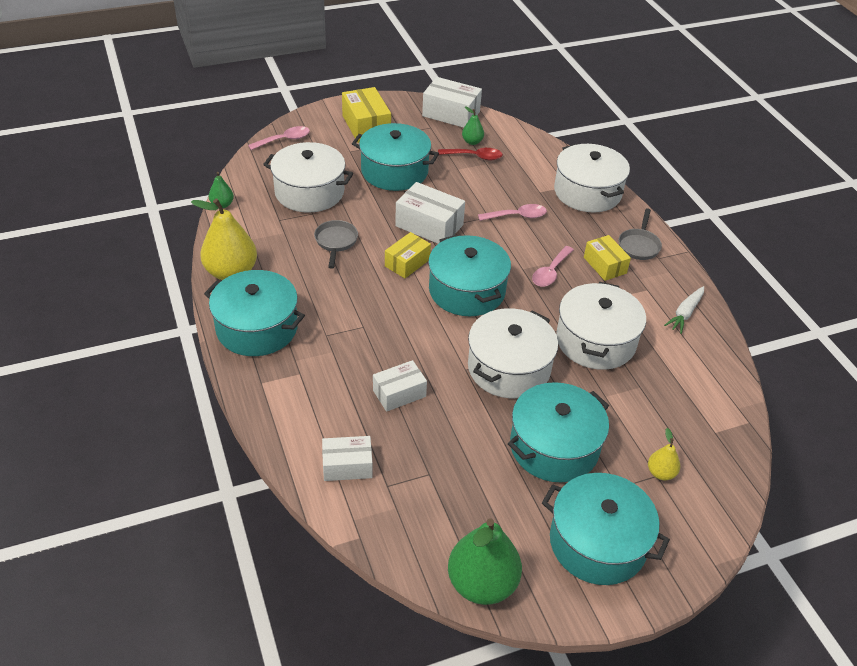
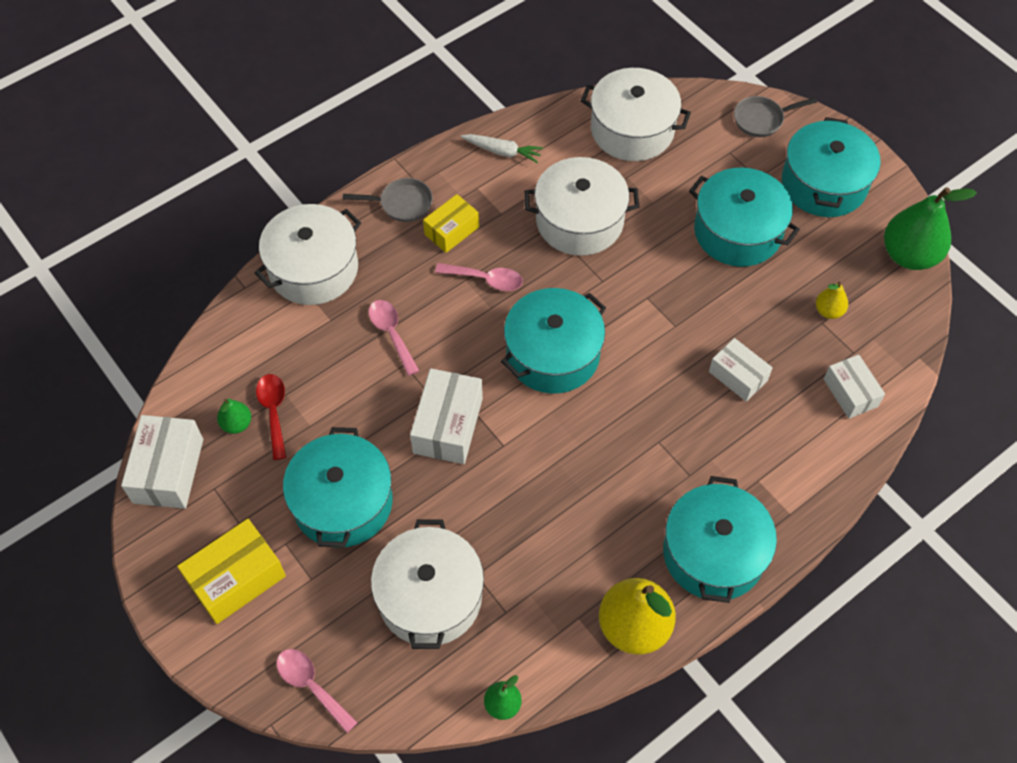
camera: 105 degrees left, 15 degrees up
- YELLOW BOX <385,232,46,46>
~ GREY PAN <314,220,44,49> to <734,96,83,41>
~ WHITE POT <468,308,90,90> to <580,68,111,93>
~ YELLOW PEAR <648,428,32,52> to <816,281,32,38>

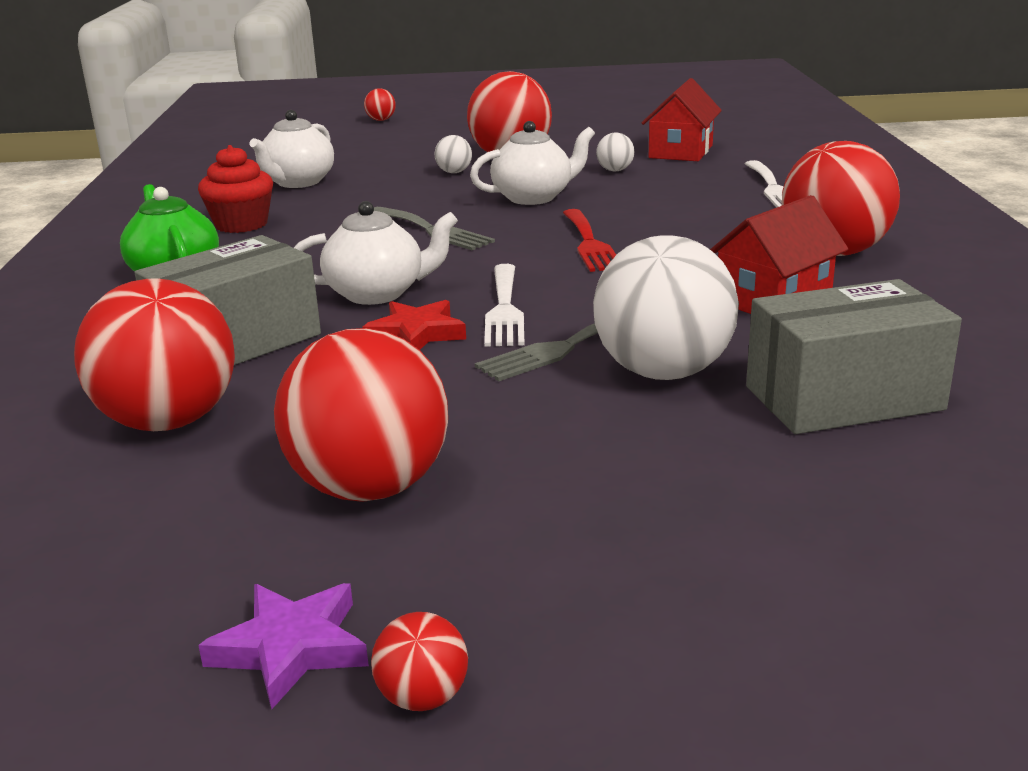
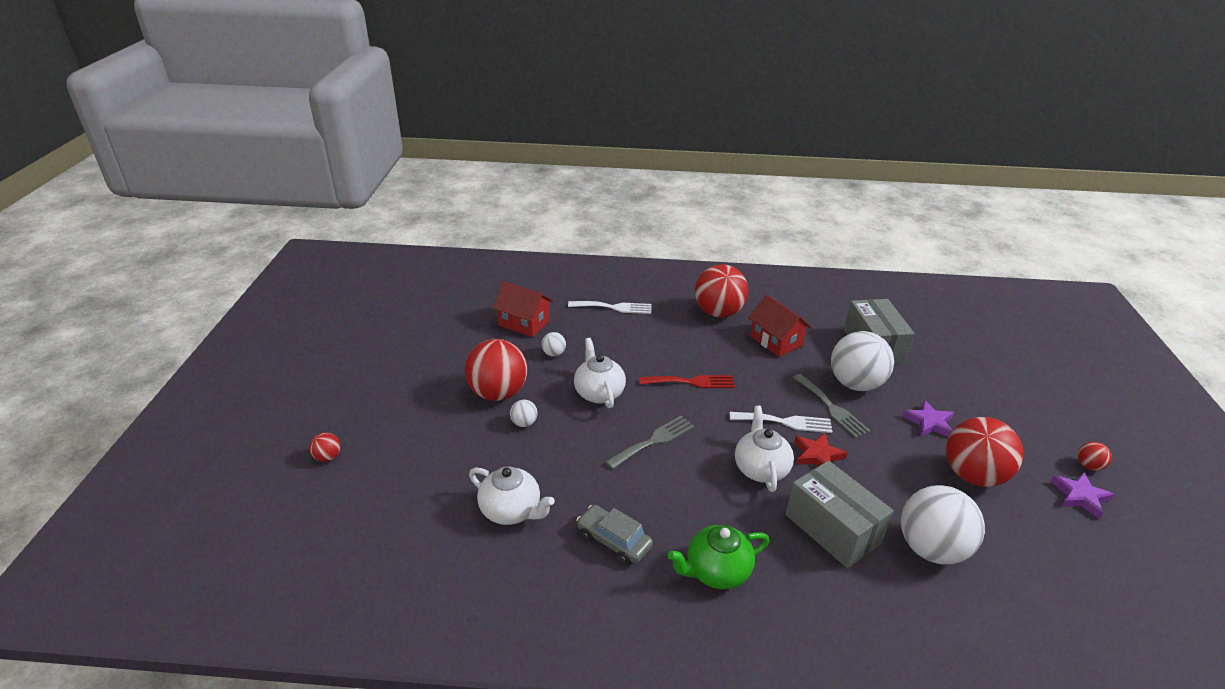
camera: 85 degrees left, 10 degrees up
+ PURPLE STAR <902,400,52,37>
~ RED CUPCAKE <198,145,75,88> to GREY CAR <576,505,77,60>
~ RED BALL <74,279,161,152> to WHITE BALL <901,485,84,79>

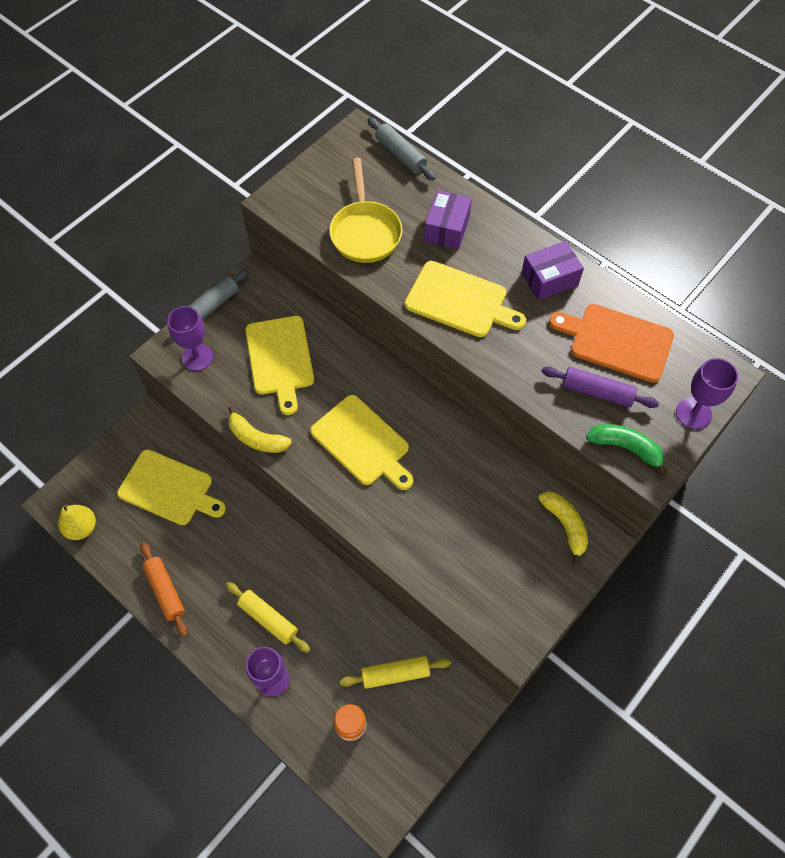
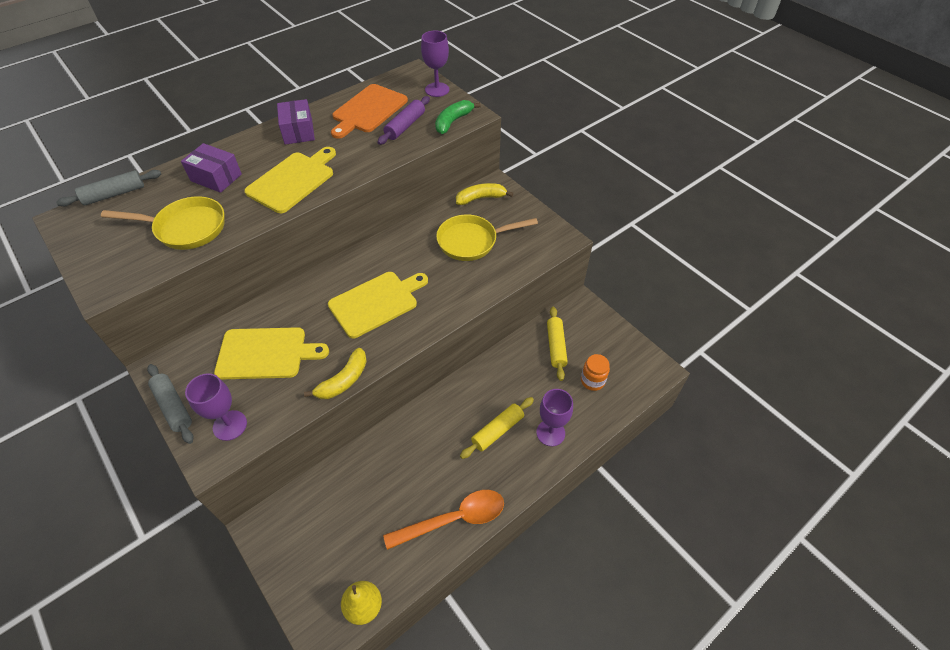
camera: 80 degrees left, 10 degrees down
- YELLOW CUTTING BOARD <117,449,109,76>
+ YELLOW PAN <436,214,102,47>
~ ORANGE ROLLING PIN <140,542,47,95> to ORANGE SPOON <383,490,121,60>

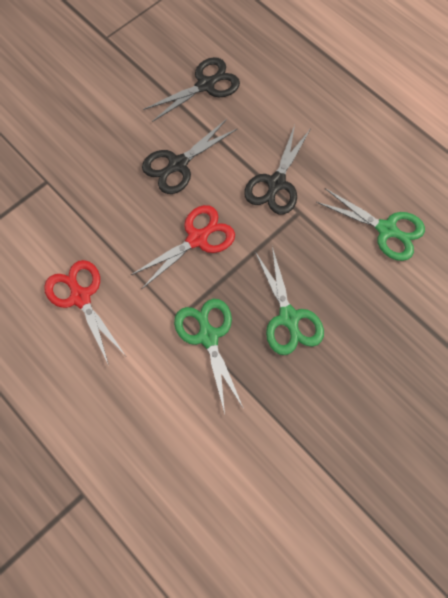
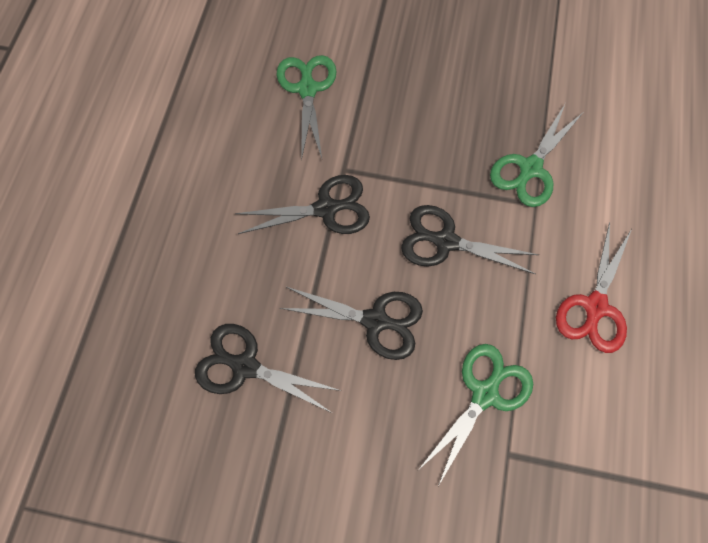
camera: 125 degrees left, 0 degrees up
~ GREEN SCISSORS <255,247,69,108> to <418,344,115,142>
~ RED SCISSORS <131,205,104,84> to BLACK SCISSORS <401,205,138,69>

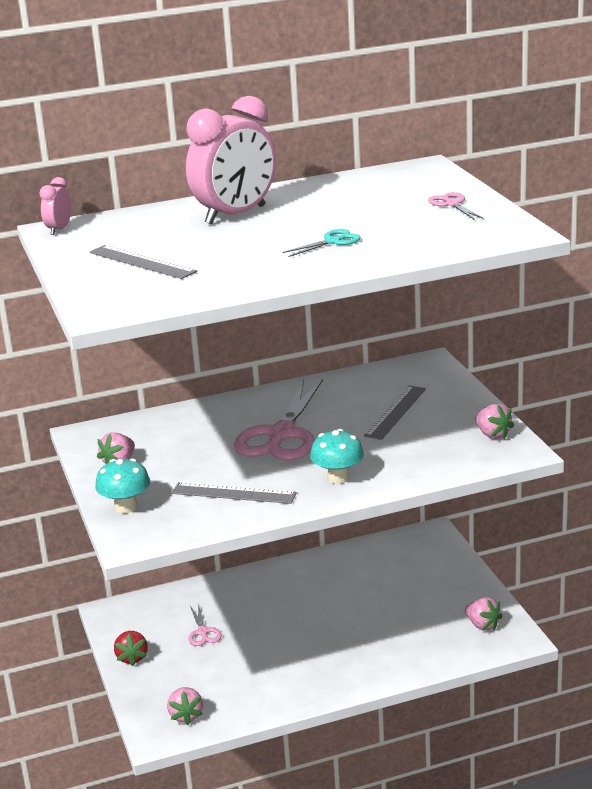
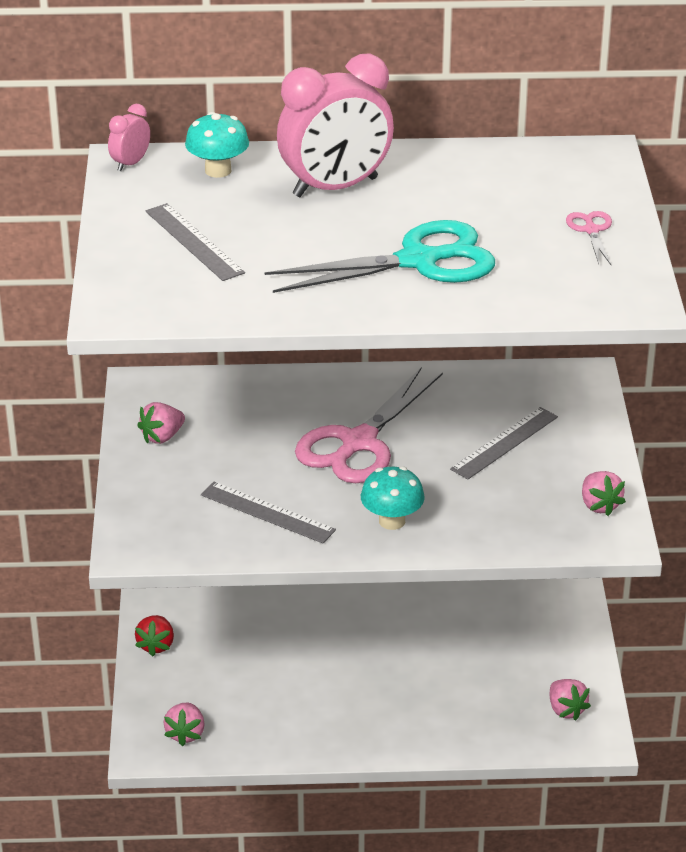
camera: 15 degrees right, 10 degrees up
- PINK SCISSORS <188,603,34,43>
~ TURQUOISE MUSHROOM <95,458,55,55> to <185,112,64,66>
~ TURQUOISE SCISSORS <283,229,78,28> = <265,220,230,73> x2.28

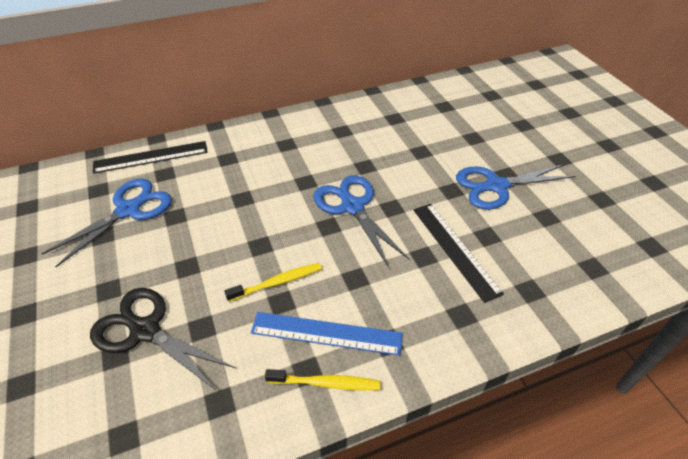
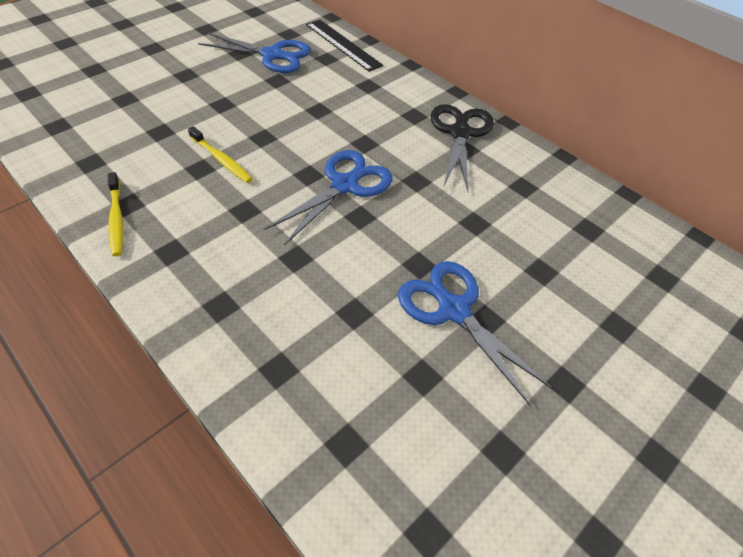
camera: 65 degrees right, 5 degrees up
- BLUE RULER <251,312,152,44>
- BLACK RULER <413,204,91,99>
~ BLACK SCISSORS <90,288,146,102> to <430,104,64,87>

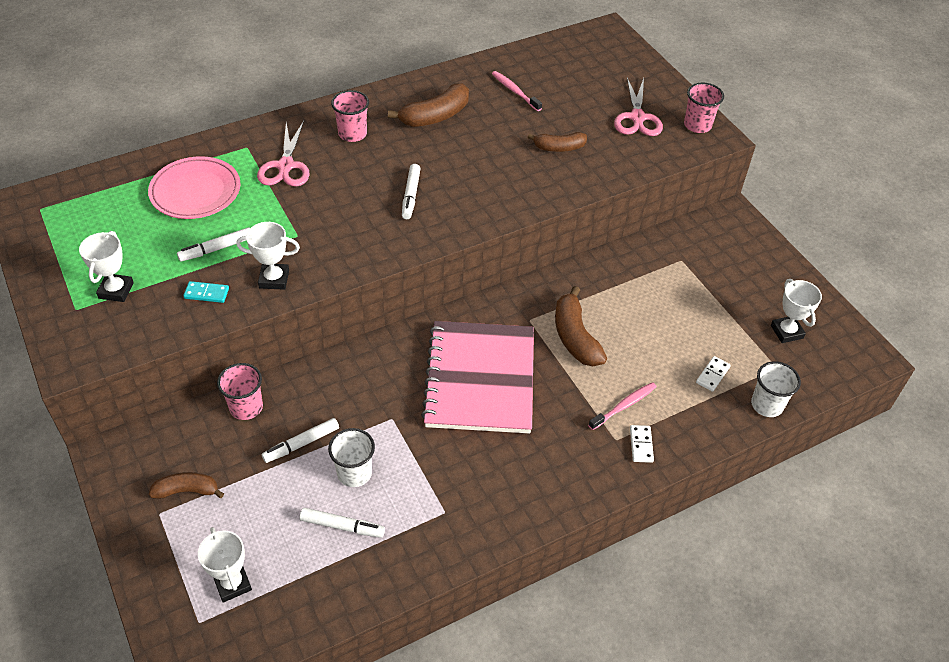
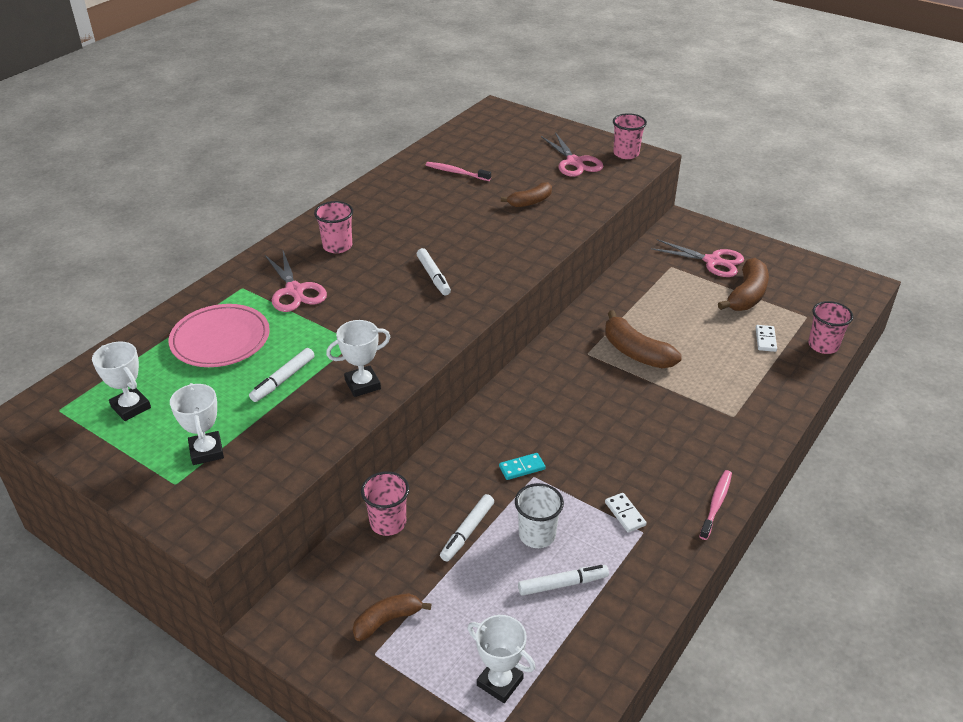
camera: 25 degrees left, 10 degrees down
- PINK NOTEBOOK <421,321,113,112>
+ PINK SCISSORS <651,239,93,38>
~ TURQUOISE DOMINO <183,281,46,22> to <499,453,46,27>
~ BROWN BANANA <388,84,81,43> to <718,258,51,53>
~ PINK TOOTHBRUSH <588,382,68,48> to <699,470,33,70>
~ WHITE DOMINO <630,425,24,38> to <605,493,41,39>
~ WHITE TROPHY <771,279,51,64> to <92,342,59,79>
~ WHITE CUP <751,361,50,56> to PINK CUP <808,301,46,53>

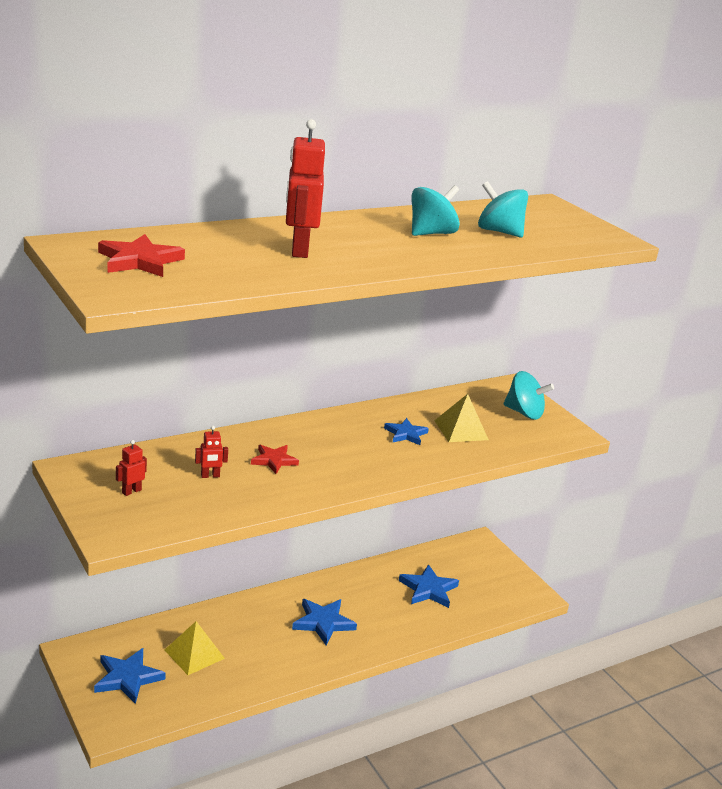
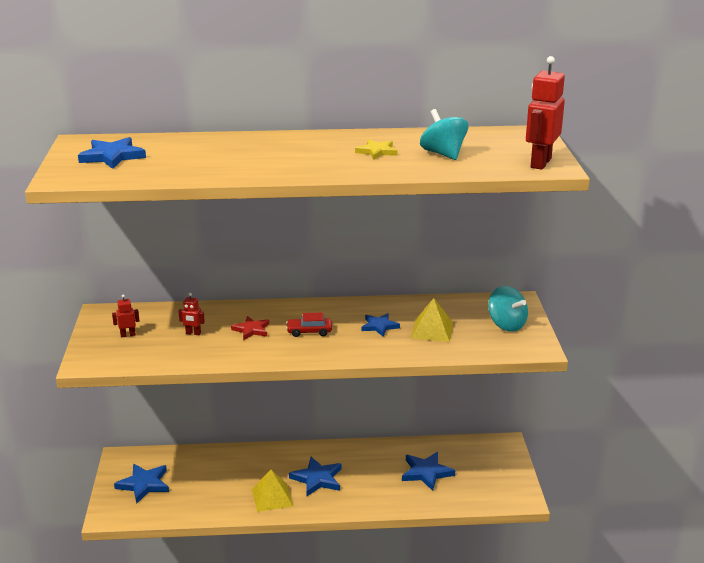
camera: 30 degrees right, 0 degrees up
+ RED CAR <286,313,46,24>
~ YELLOW PYRAMID <165,621,60,54> to <252,470,41,42>
~ RED ROBOT <286,119,39,139> to <526,56,39,114>
~ TURQUOISE SPINNING TOP <411,185,49,51> to YELLOW STAR <355,139,43,20>
~ RED STAR <98,234,87,43> to BLUE STAR <78,137,68,32>

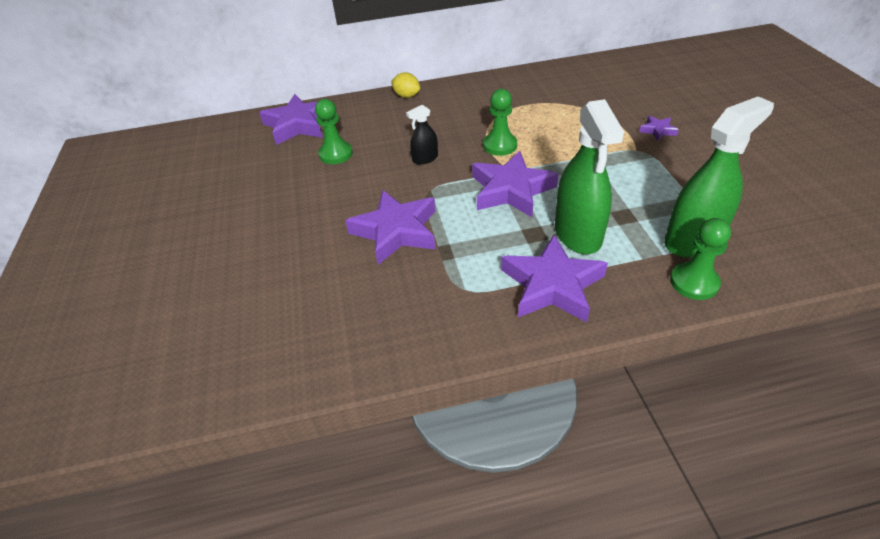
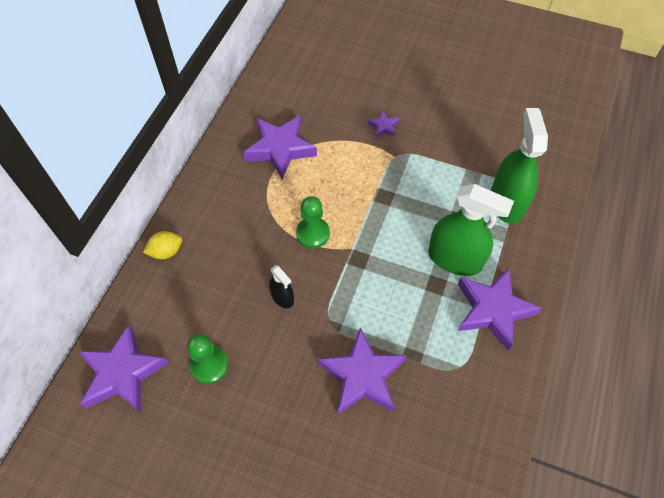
camera: 60 degrees left, 15 degrees up
- GREEN PAWN <670,218,61,82>
~ PURPLE STAR <472,151,87,66> to <243,116,74,63>
~ BLACK SPRAY BOTTLE <406,105,32,59> = <269,265,25,43> 45 degrees counterclockwise

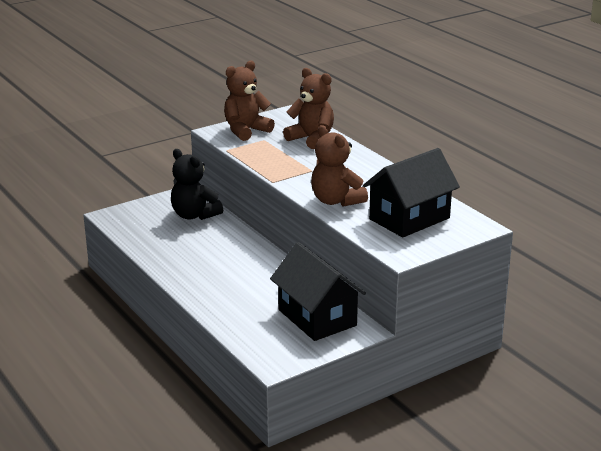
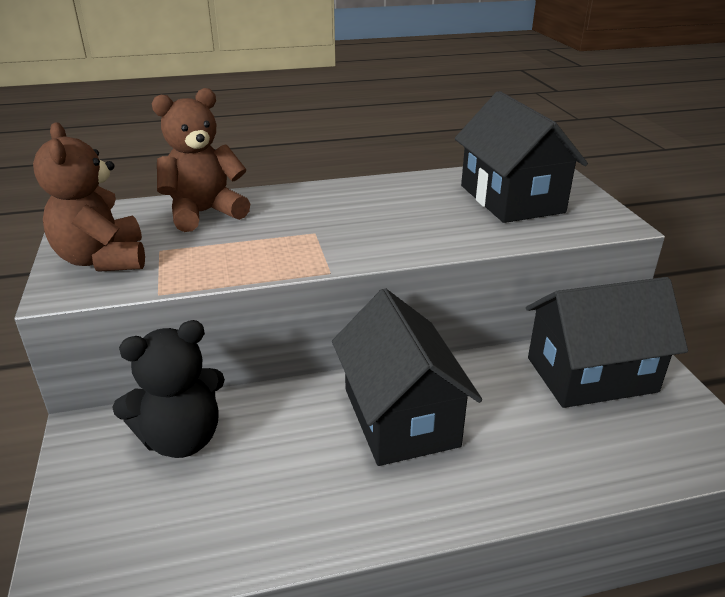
camera: 70 degrees left, 5 degrees up
- BROWN TEDDY BEAR <311,125,57,82>
+ BLACK HOUSE <332,288,150,178>

